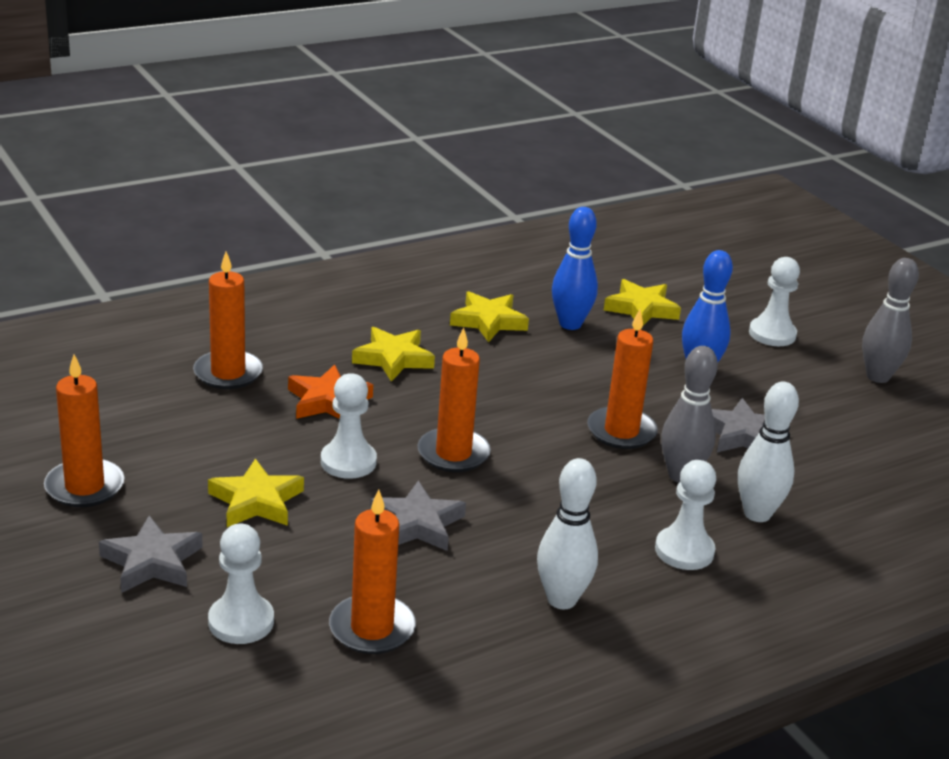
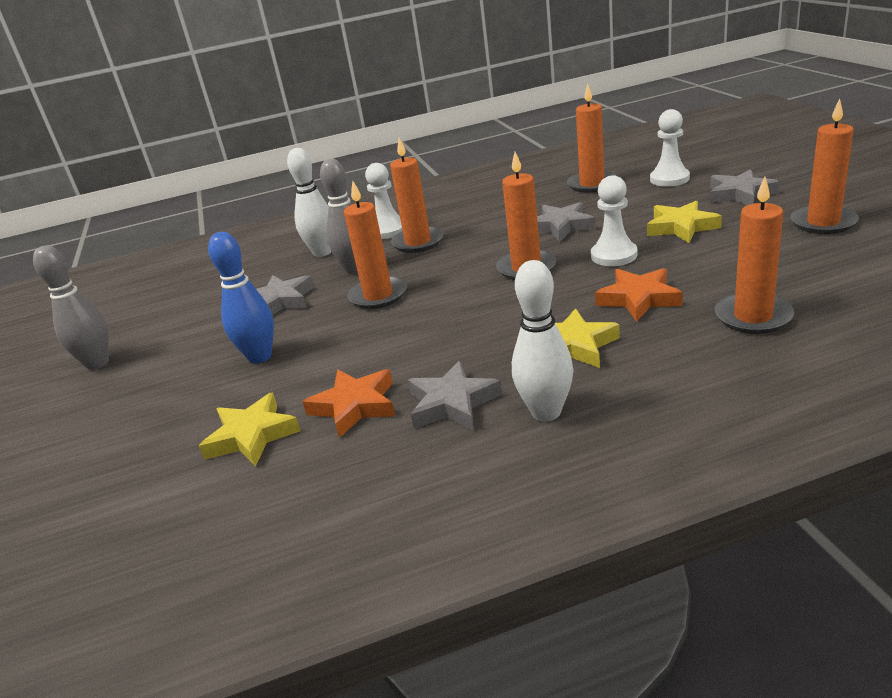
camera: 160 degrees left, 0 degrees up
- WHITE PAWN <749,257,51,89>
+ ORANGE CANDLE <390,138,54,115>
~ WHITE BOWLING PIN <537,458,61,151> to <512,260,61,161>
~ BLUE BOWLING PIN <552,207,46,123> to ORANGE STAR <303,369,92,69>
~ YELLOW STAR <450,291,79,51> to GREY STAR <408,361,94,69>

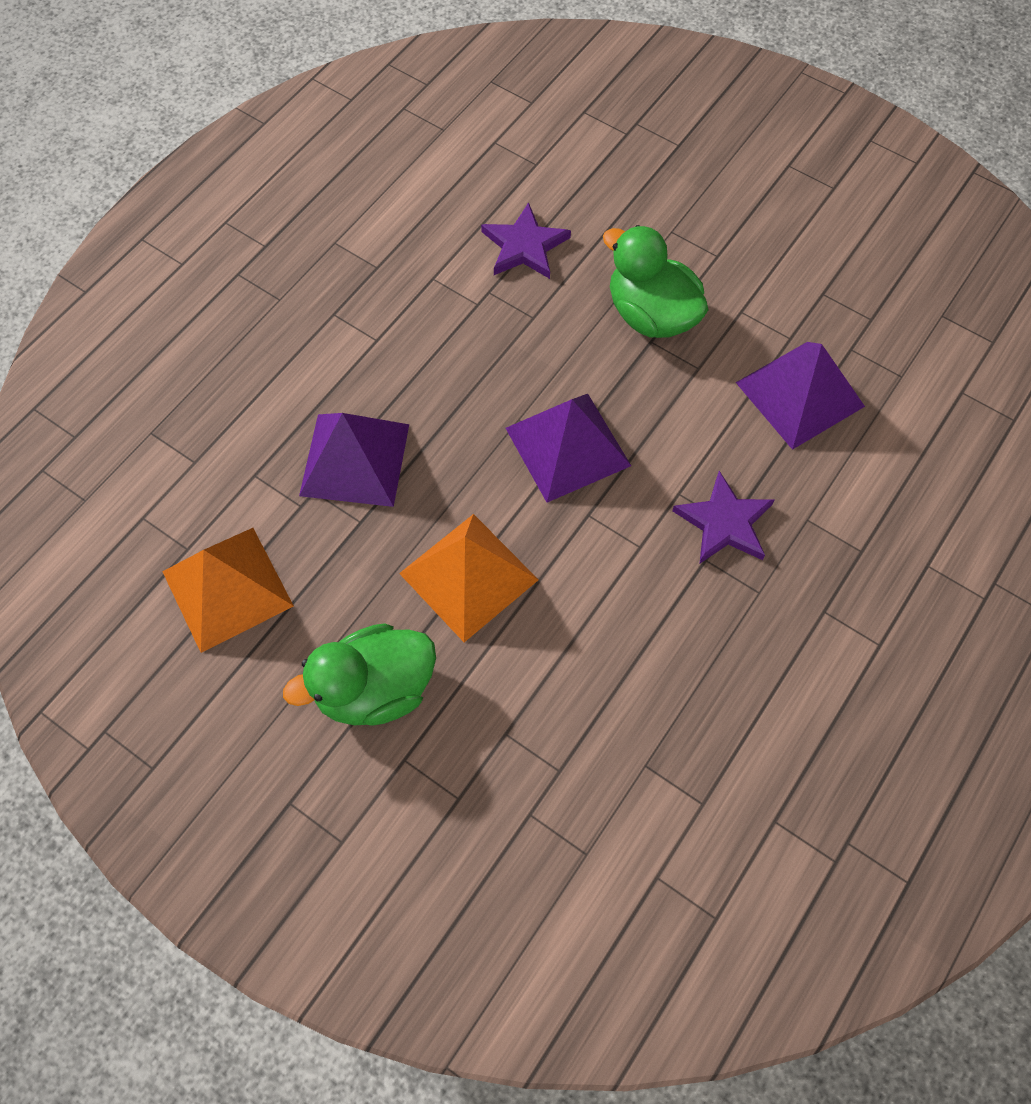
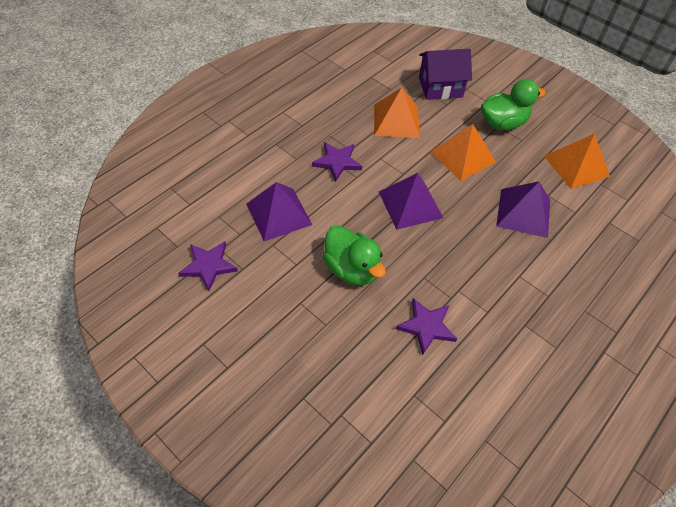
camera: 175 degrees left, 10 degrees down
+ PURPLE STAR <178,241,60,50>
+ ORANGE PYRAMID <374,87,46,51>
+ PURPLE HOUSE <419,49,53,51>

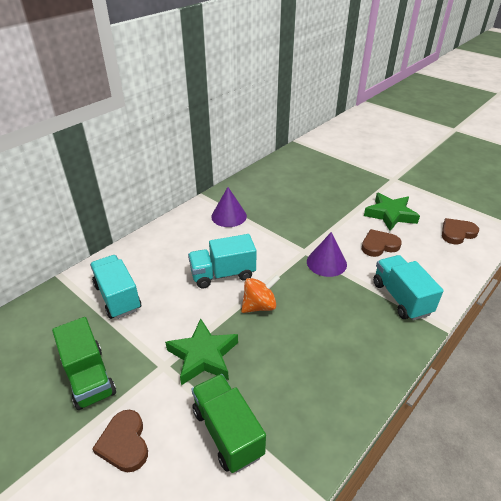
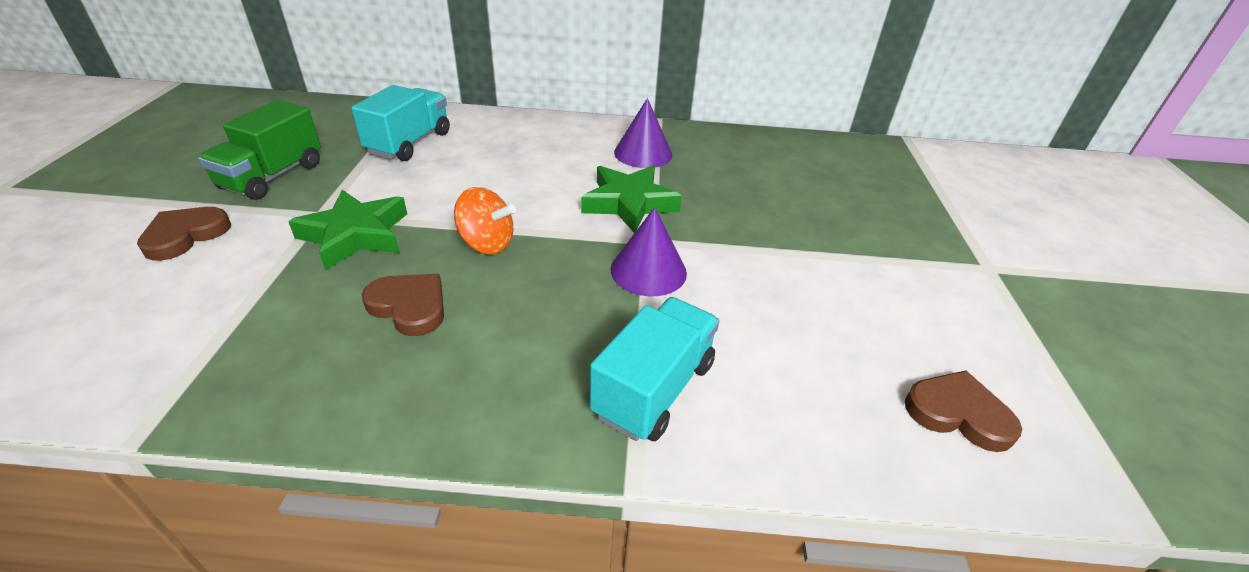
camera: 50 degrees right, 0 degrees up
- TURQUOISE TRUCK <188,234,68,55>
- GREEN TRUCK <191,374,75,99>
~ BROWN HEART <362,229,40,28> to <362,274,82,62>
~ GREEN STAR <364,193,56,38> to <581,165,101,68>

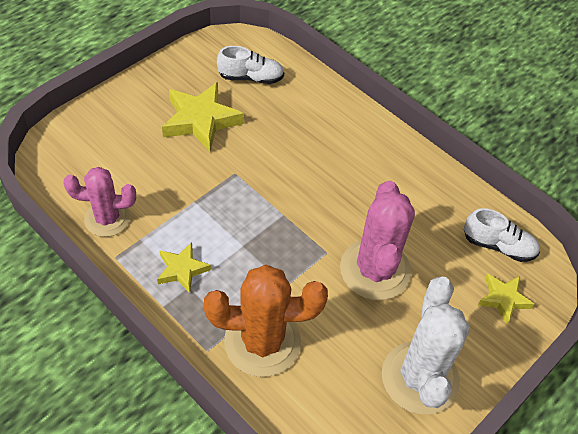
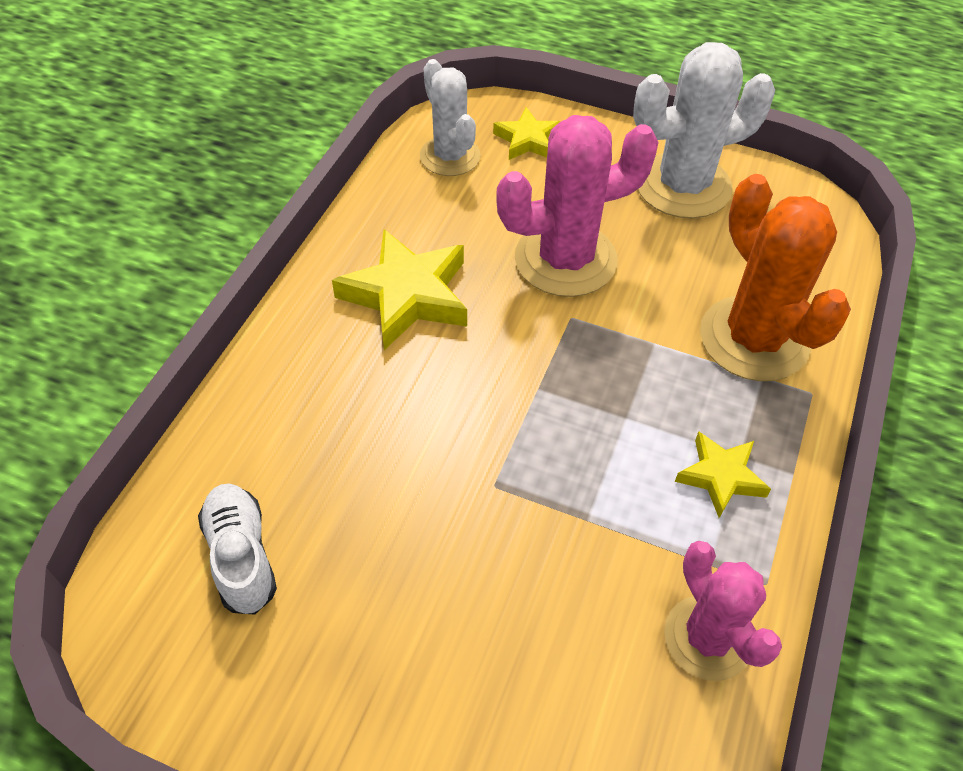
camera: 110 degrees left, 0 degrees up
~ YELLOW STAR <162,82,82,70> to <332,229,135,121>
~ WHITE SHOE <464,208,76,54> to WHITE CACTUS <420,59,61,117>

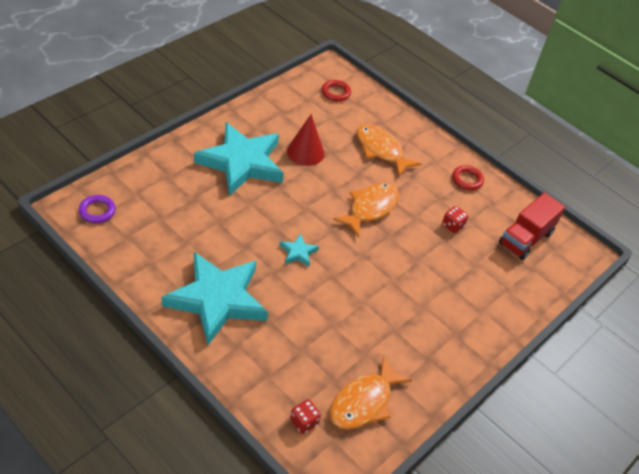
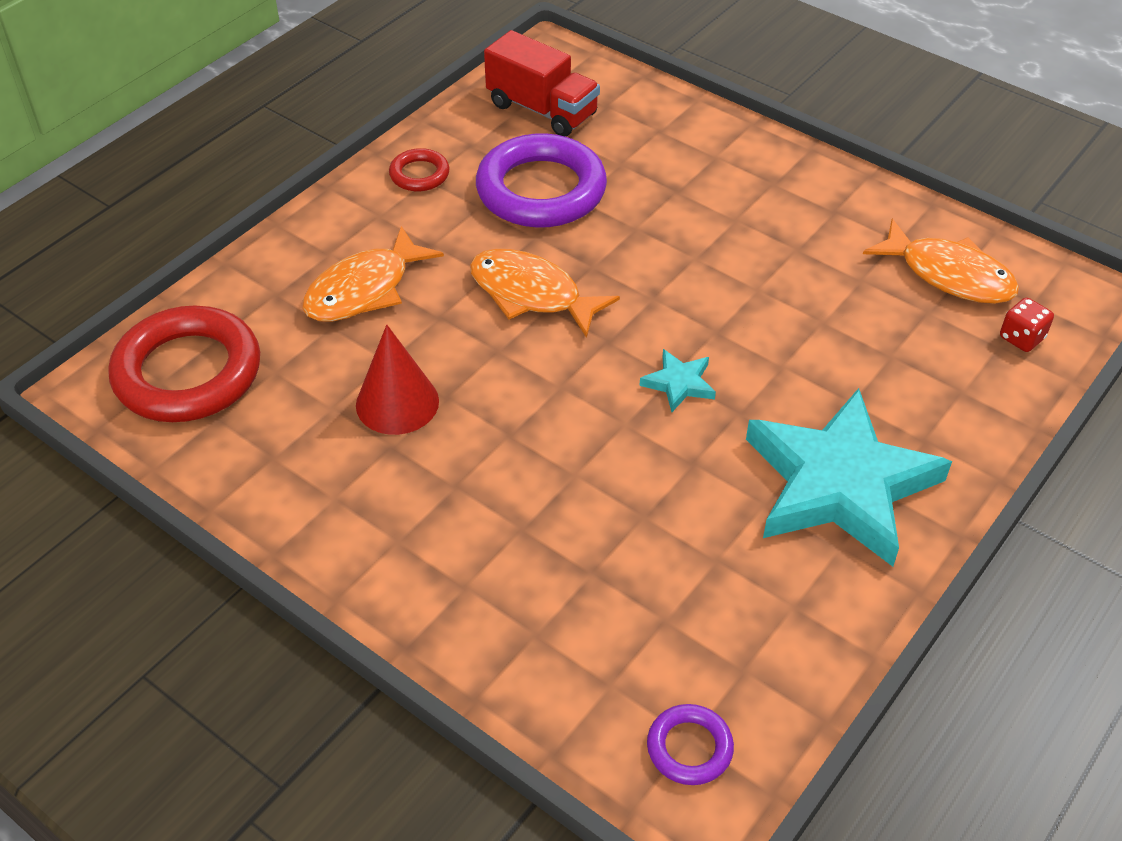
camera: 90 degrees left, 0 degrees up
- TURQUOISE STAR <194,122,90,74>
~ RED DICE <442,206,26,27> to PURPLE RING <476,133,131,95>
~ RED RING <321,80,30,22> = <108,306,152,116> x2.14

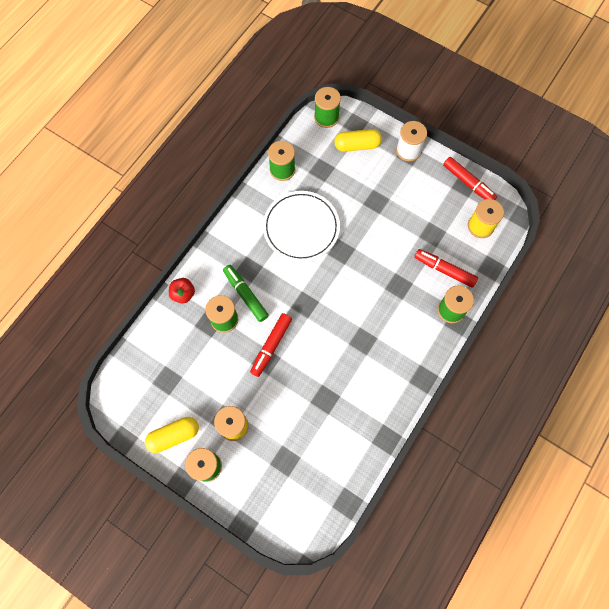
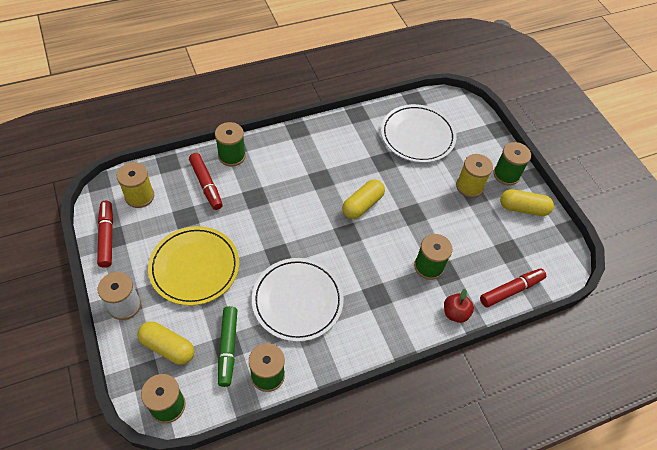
camera: 150 degrees left, 15 degrees down
+ YELLOW PLATE <148,226,91,80>
+ YELLOW CAPSULE <342,179,43,40>
+ WHITE PLATE <381,104,76,59>
~ GREEN MARKER <223,265,46,57> to <218,306,19,81>
~ RED MARKER <250,313,42,64> to <480,269,66,38>

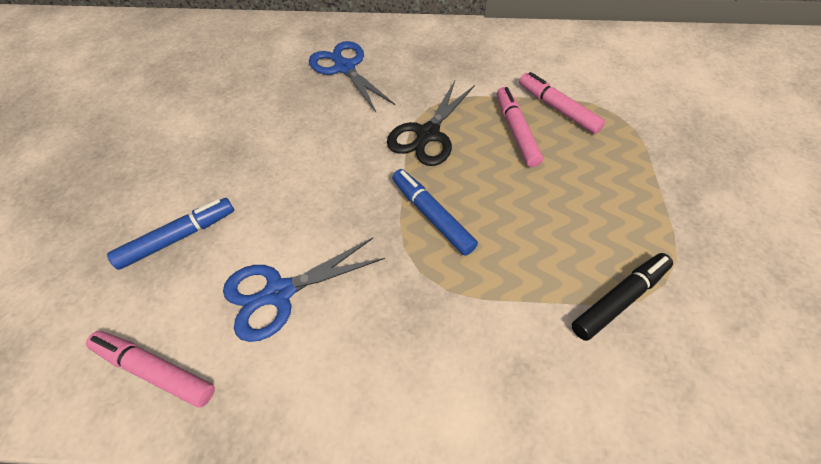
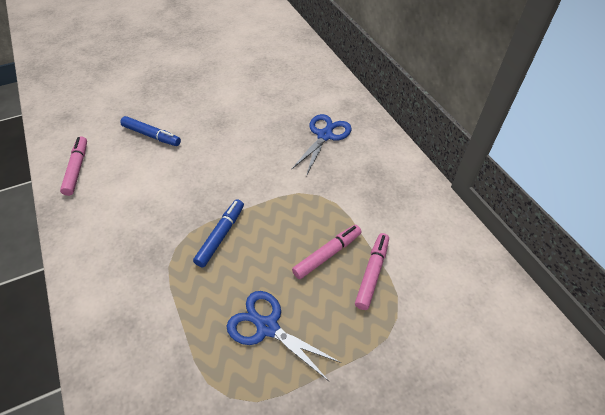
camera: 60 degrees right, 5 degrees down
- BLACK SCISSORS <387,81,88,85>
- BLACK MARKER <571,253,102,88>
~ BLUE SCISSORS <223,238,162,104> to <227,291,114,90>

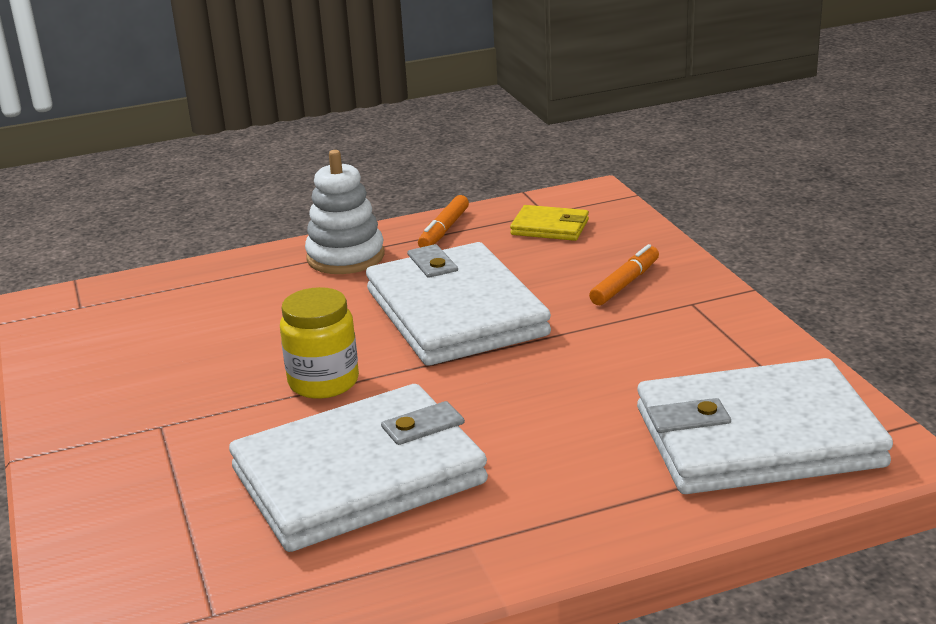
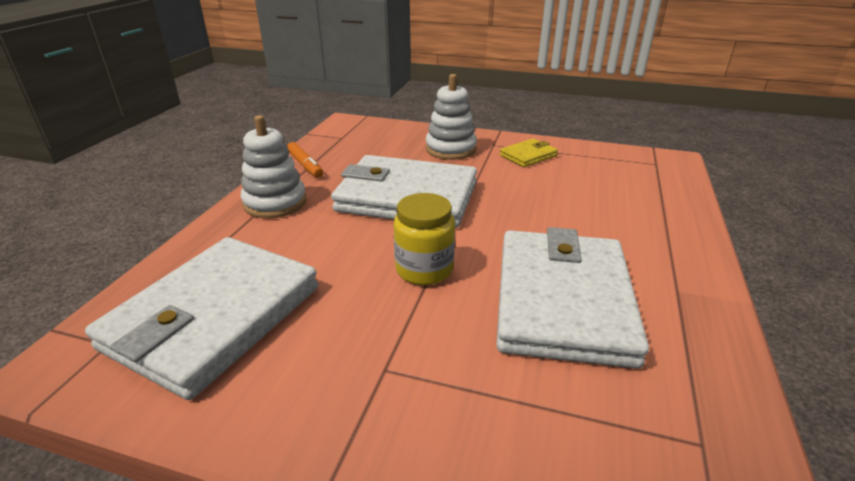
camera: 55 degrees left, 5 degrees up
~ YELLOW WALLET <510,205,79,36> to <500,139,58,28>
~ WHITE WALLET <637,358,256,136> to <85,237,233,163>
~ ORANGE MARKER <589,244,70,61> to WHITE STACKING TOY <426,74,51,86>

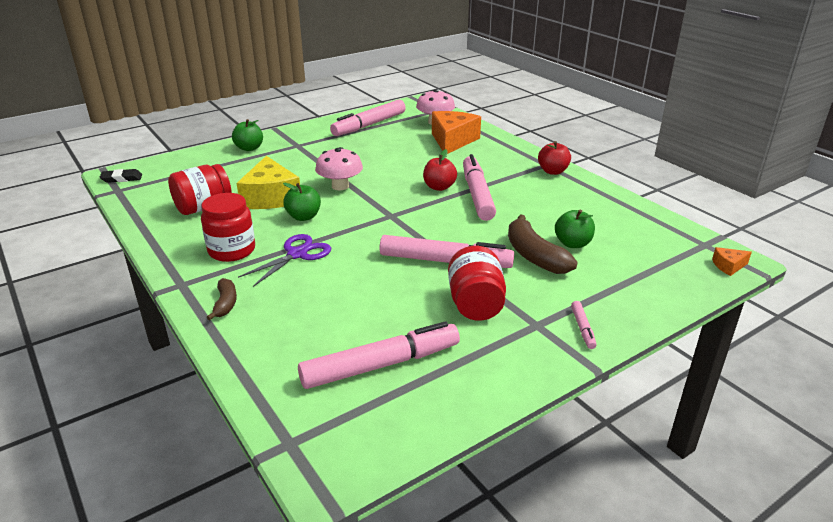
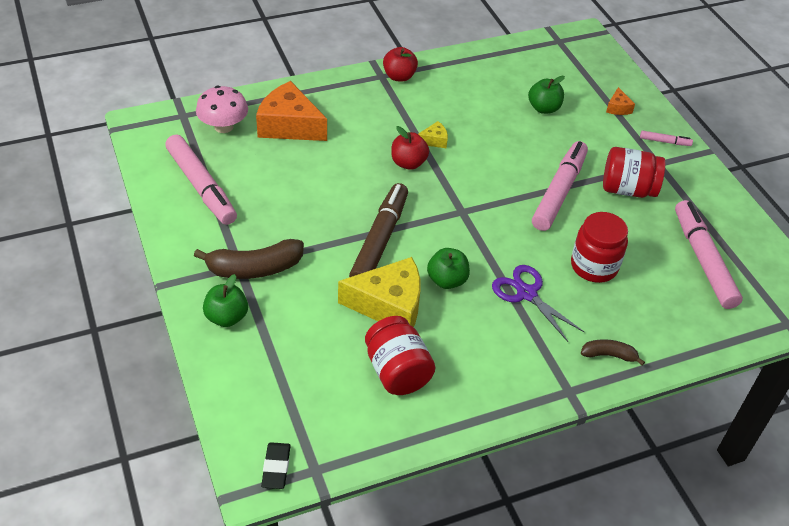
camera: 80 degrees left, 15 degrees up
~ RED JAR <201,193,54,69> to <571,212,57,71>
~ BROWN BANANA <508,215,69,59> to <194,239,110,40>
~ ORANGE CHEESE <712,247,40,29> to <606,87,29,28>
~ PINK MUSHROOM <315,147,48,43> to BROWN MARKER <349,183,59,94>
~ PINK MARKER <463,154,33,67> to YELLOW CHEESE <418,121,30,27>

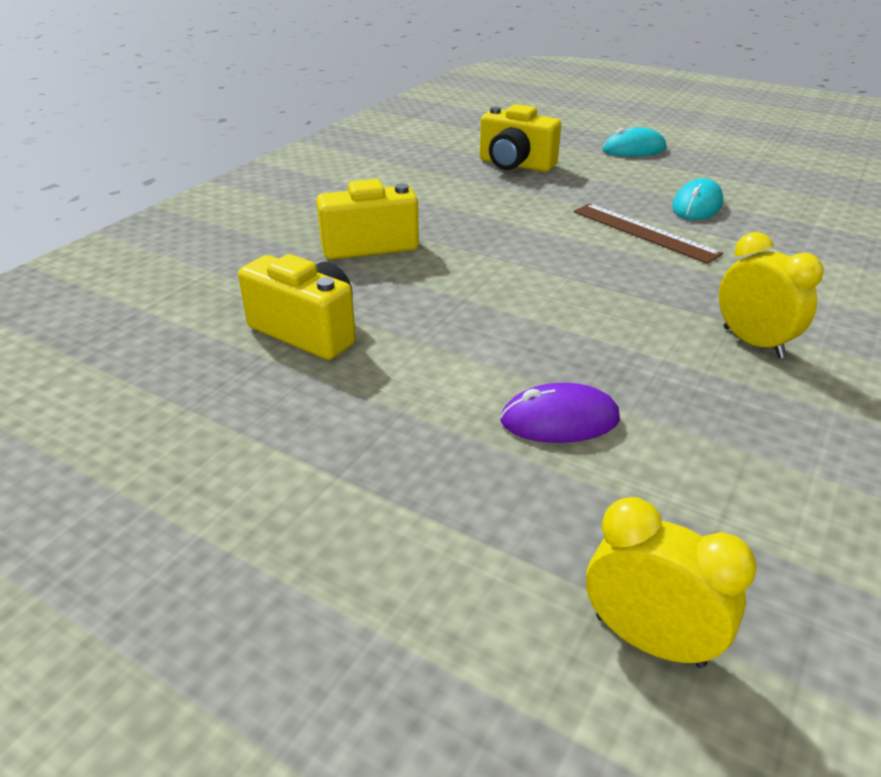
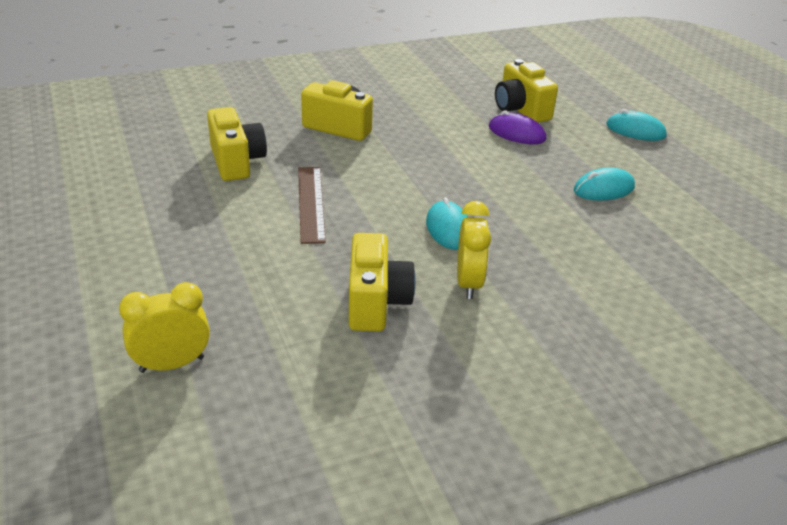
camera: 35 degrees right, 0 degrees up
+ YELLOW CAMERA <349,233,67,98>
+ TURQUOISE MOUSE <426,197,42,53>
~ PURPLE MOUSE <500,383,120,60> to <489,110,57,34>
~ BROWN RULER <574,204,149,60> to <298,167,28,77>
~ YELLOW CLOCK <586,497,171,171> = <119,282,91,91> 90 degrees counterclockwise

